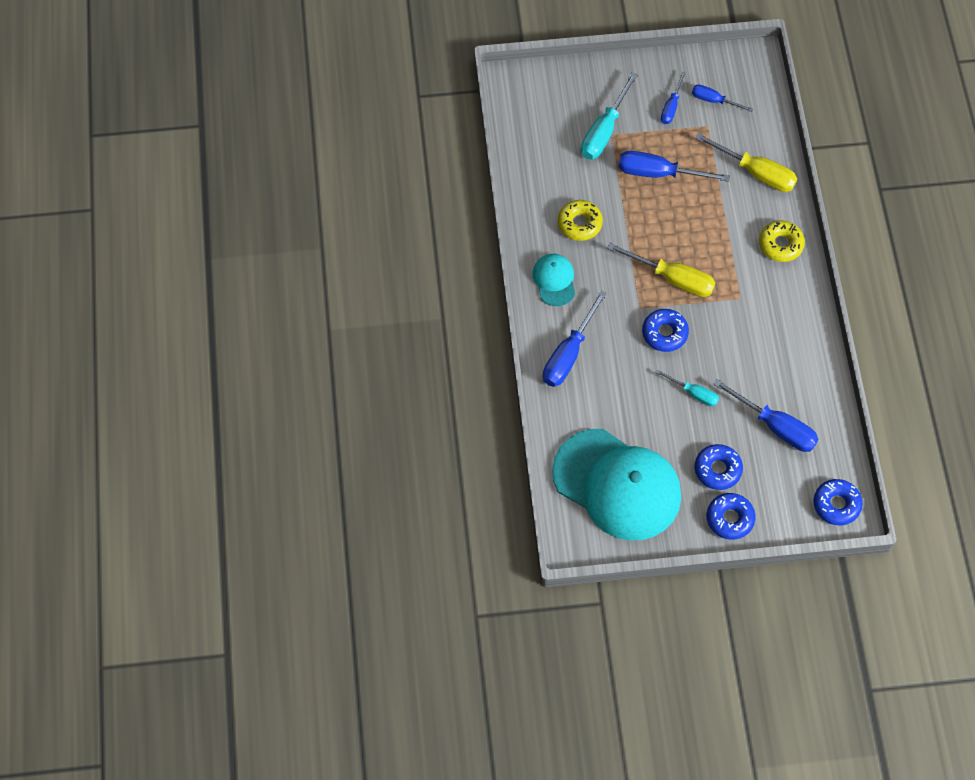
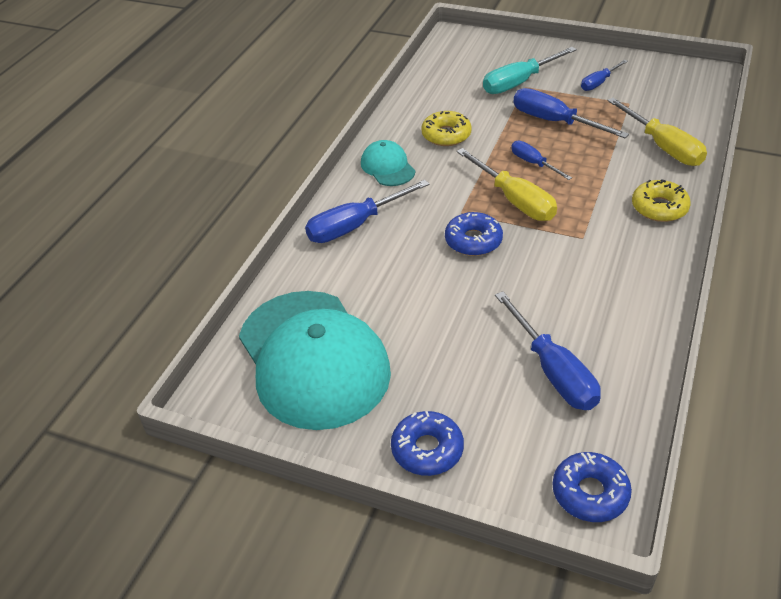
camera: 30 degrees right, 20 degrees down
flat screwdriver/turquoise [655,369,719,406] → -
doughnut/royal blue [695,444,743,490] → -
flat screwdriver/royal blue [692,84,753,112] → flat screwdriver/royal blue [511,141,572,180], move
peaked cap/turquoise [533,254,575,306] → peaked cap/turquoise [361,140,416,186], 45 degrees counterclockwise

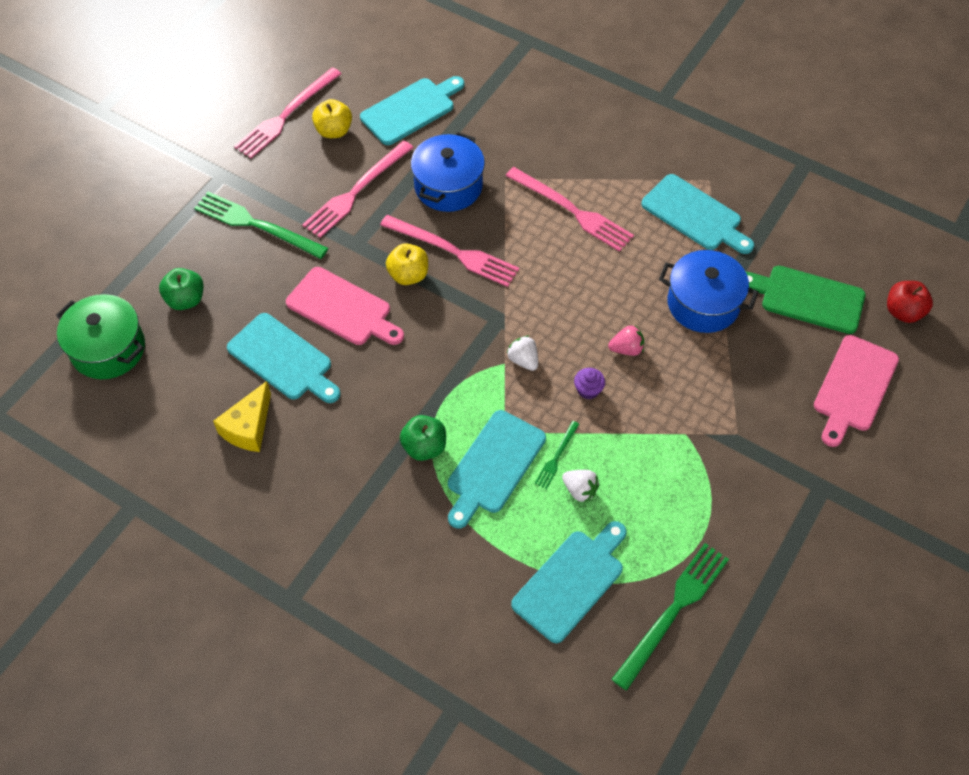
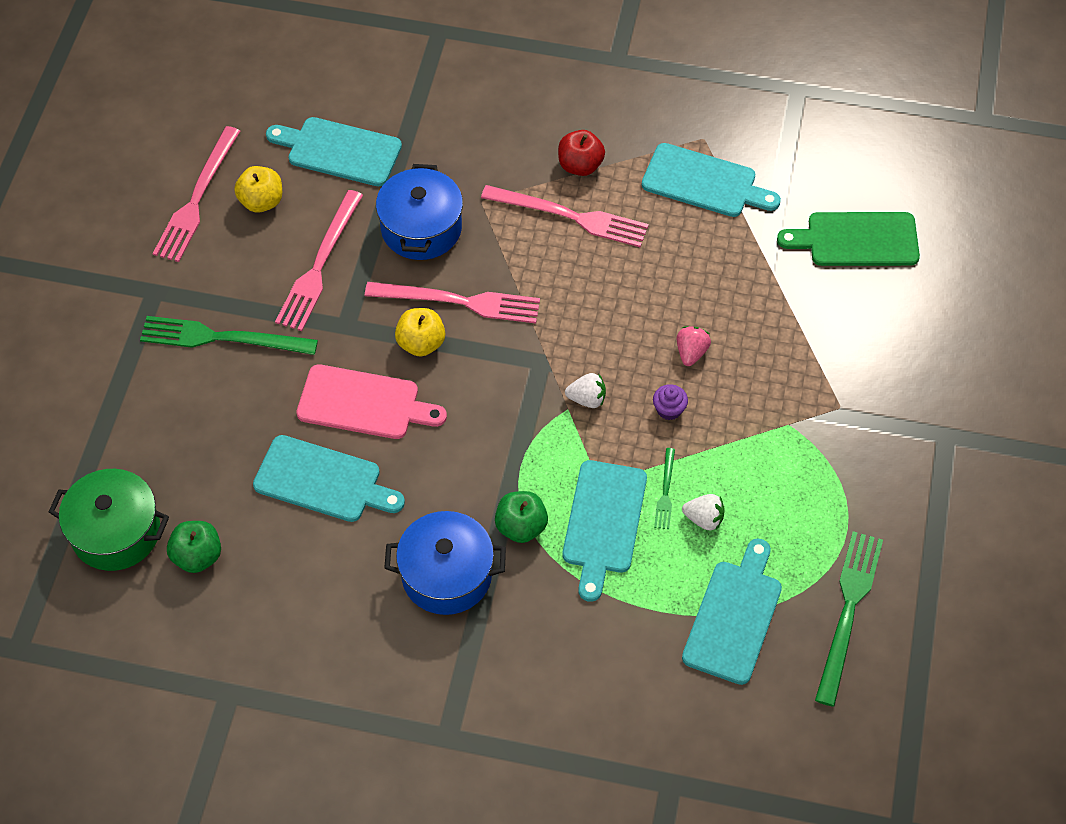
camera: 20 degrees left, 0 degrees up
cheese wedge/golden [213,381,271,452] → -
chopping board/rose-pink [814,335,899,447] → -
toy apple/green [159,268,203,310] → toy apple/green [167,521,221,573], move
cooking pot/royal blue [659,250,758,333] → cooking pot/royal blue [384,511,506,615], move
toy apple/red [887,281,933,323] → toy apple/red [558,130,605,176], move
chopping board/turquoise [360,76,464,145] → chopping board/turquoise [266,117,402,186], 105 degrees counterclockwise
strawberry/pure white [507,336,538,371] → strawberry/pure white [565,373,606,408], 150 degrees clockwise
strawberry/rose-pink [608,325,644,356] → strawberry/rose-pink [677,326,711,366], 45 degrees counterclockwise

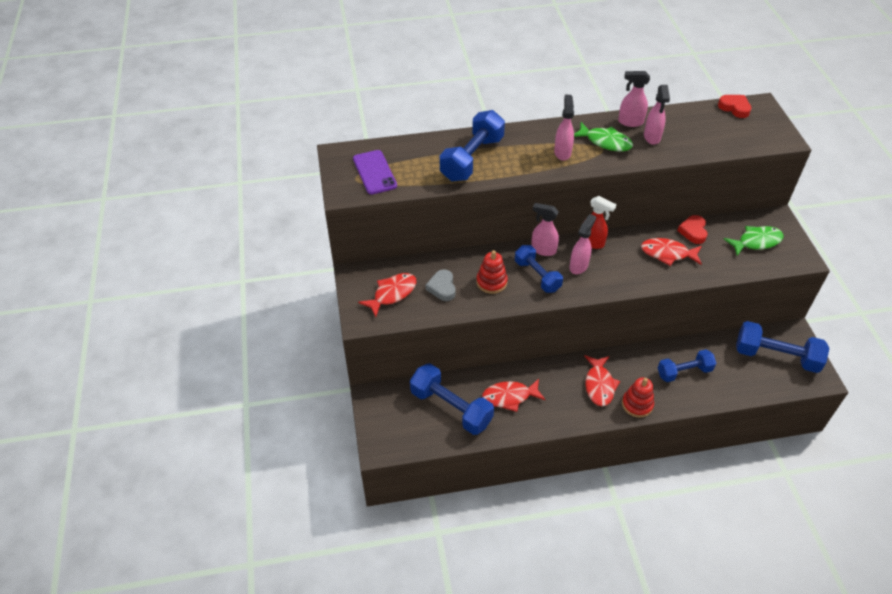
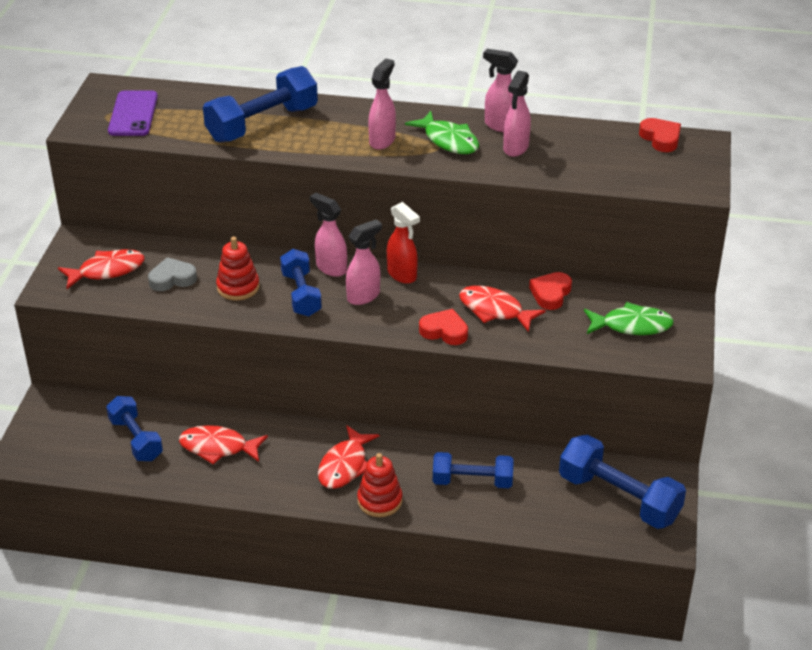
camera: 20 degrees right, 10 degrees down
- → love heart/red [419,309,468,345]
love heart/grey [426,269,456,301] → love heart/grey [148,257,197,291], 60 degrees clockwise
free weight/royal blue [410,363,494,435] → free weight/royal blue [106,396,163,461], x0.66

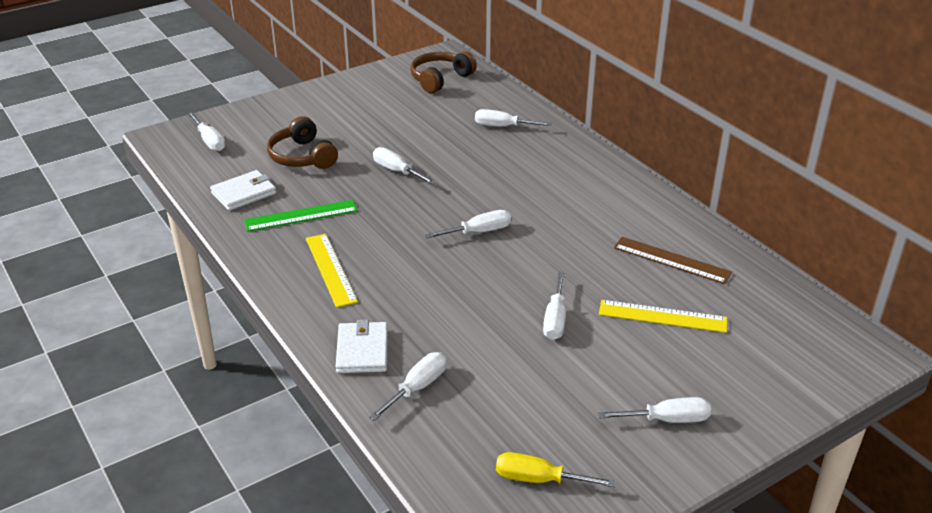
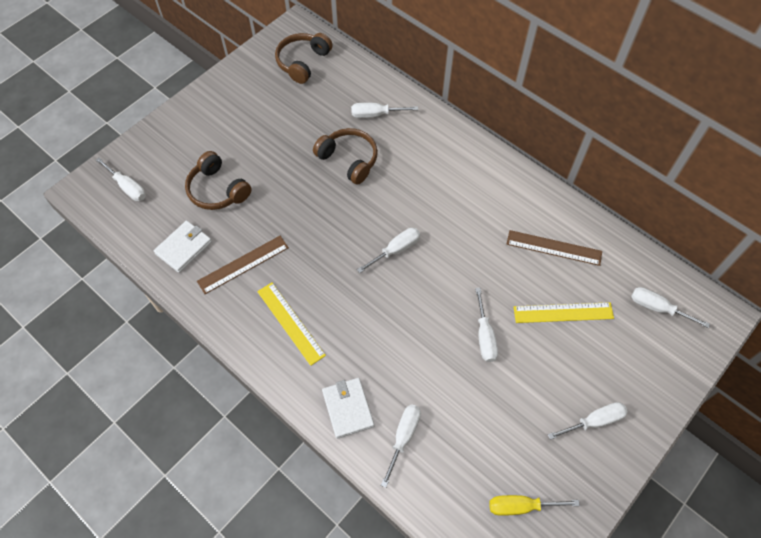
camera: 15 degrees left, 25 degrees up
- → over-ear headphones/dark brown [313,128,378,185]
flat screwdriver/pure white [373,147,436,184] → flat screwdriver/pure white [631,287,710,328], move
ruler/green [244,200,358,232] → ruler/dark brown [197,236,289,294]

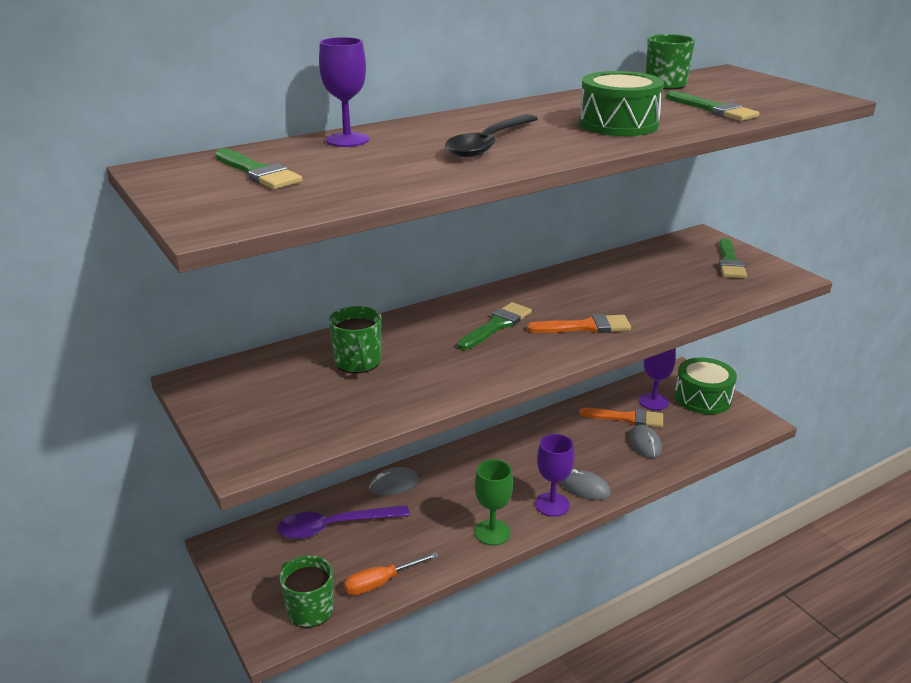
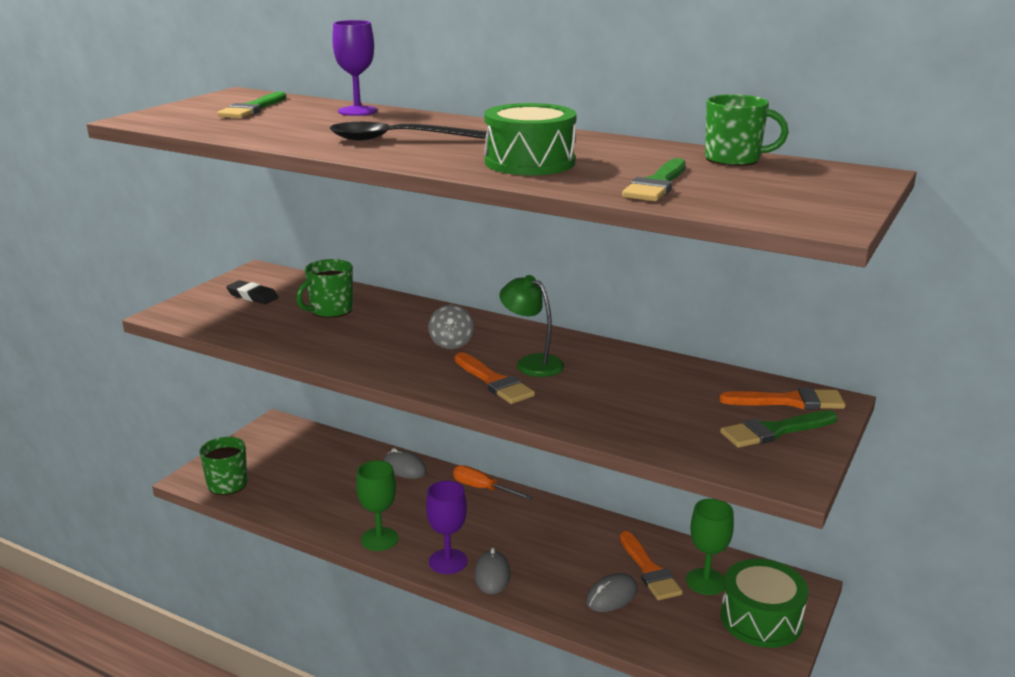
camera: 60 degrees right, 5 degrees down
spoon/purple [277,505,410,539] → -
- → eraser/jet-black [226,280,278,304]
- → desk lamp/green [499,275,564,377]
- → paint brush/orange-coloured [719,387,845,410]
flat screwdriver/orange-coloured [344,552,439,595] → flat screwdriver/orange-coloured [453,465,533,500], move
paint brush/green [457,302,532,350] → spinning top/grey [428,305,474,349]
goblet/purple [639,348,676,410] → goblet/green [686,499,734,595]

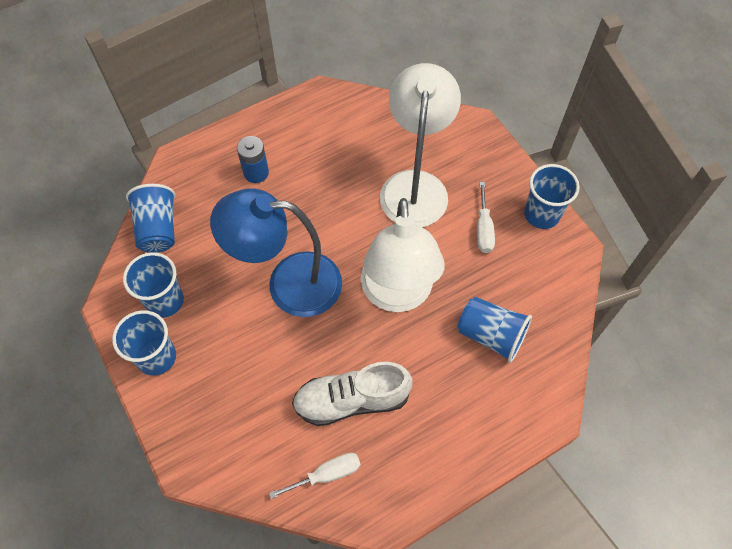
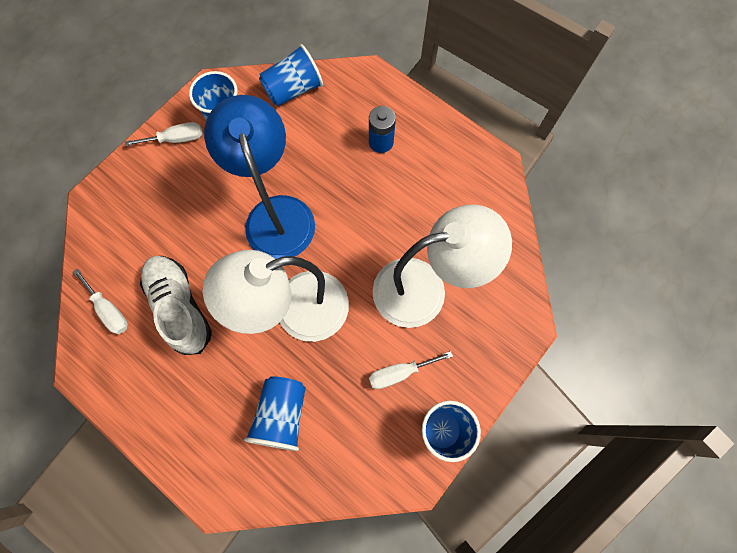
camera: 70 degrees right, 10 degrees up
beaker/royal blue [112,310,176,376] → flat screwdriver/pure white [125,122,203,146]

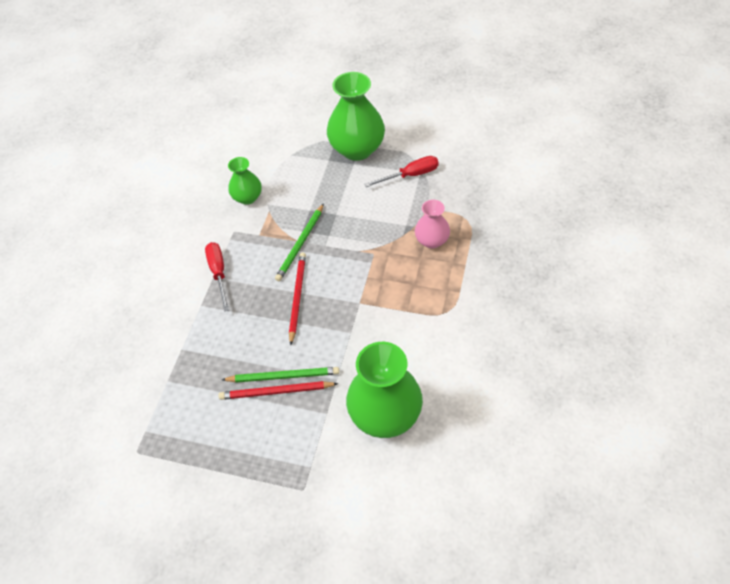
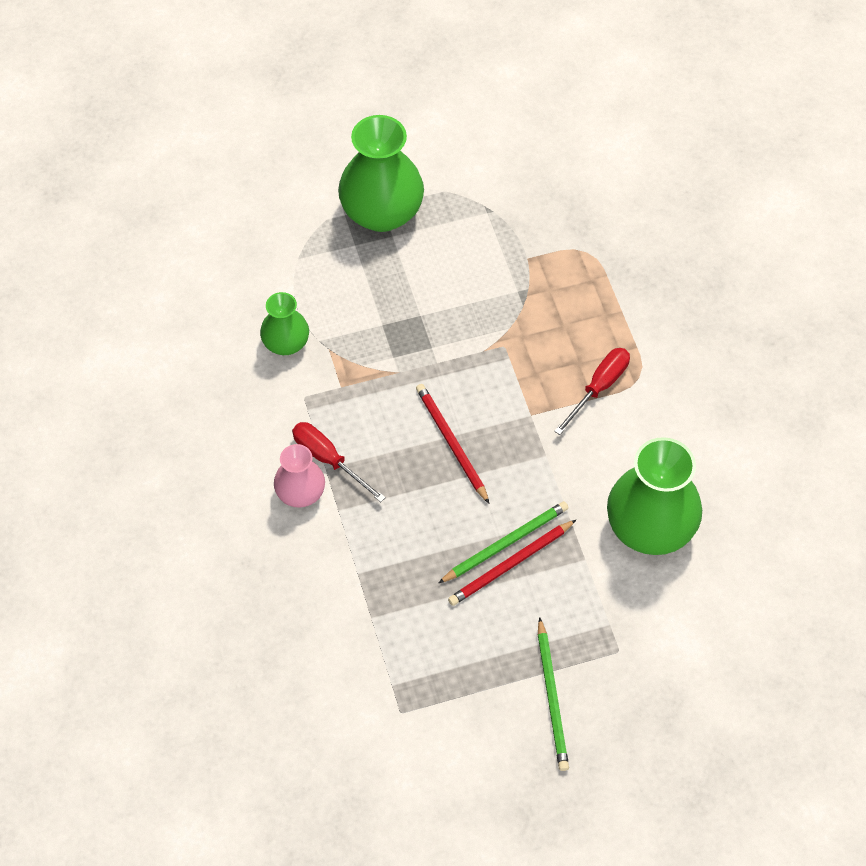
camera: 35 degrees left, 5 degrees up
wooden pencil/green [275,203,324,281] → wooden pencil/green [538,617,569,771], move
flat screwdriver/red [365,156,439,187] → flat screwdriver/red [554,348,630,435], move
flower vase/rose-pink [415,200,450,249] → flower vase/rose-pink [274,444,325,508], move

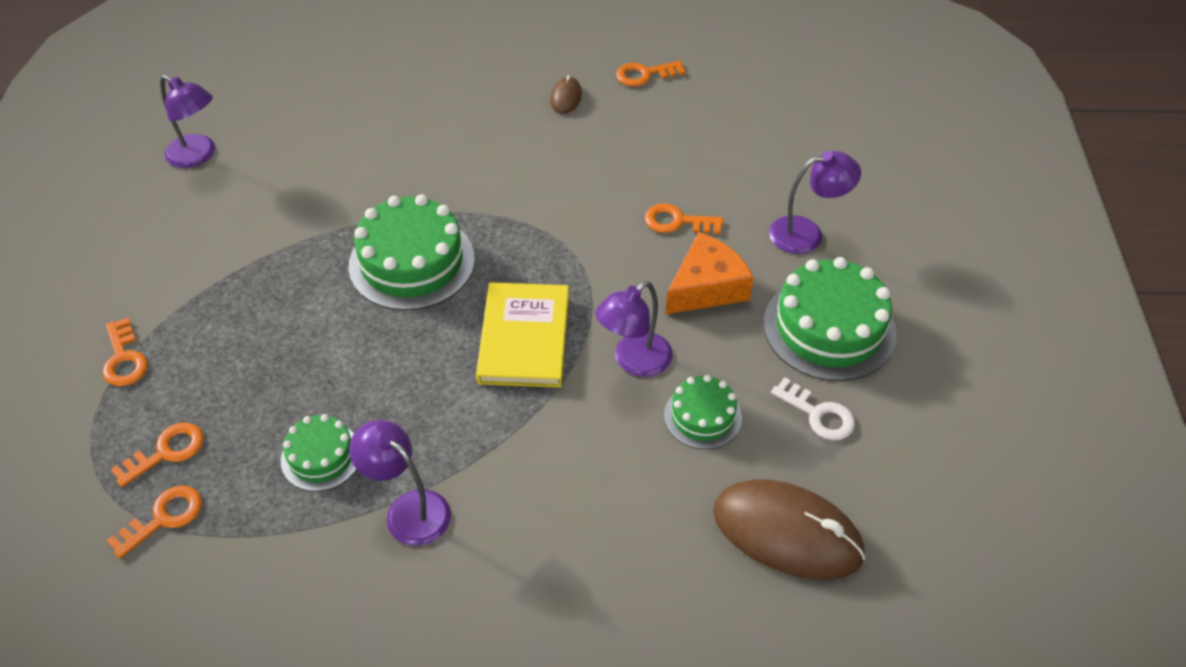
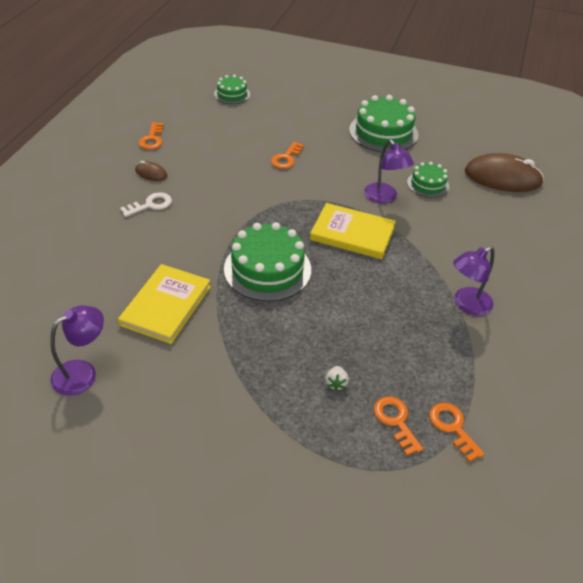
camera: 75 degrees left, 5 degrees down
latchkey/orange-coloured [102,318,148,386] → -
cheese wedge/orange-coloured [666,232,754,314] → -
desk lamp/purple [769,151,861,254] → -
- → hardcover/golden [118,264,211,344]
- → strawberry/pure white [325,366,349,391]
gateau/green [281,414,356,491] → gateau/green [214,75,250,104], move
latchkey/pure white [771,377,855,441] → latchkey/pure white [120,192,172,217], move
computer mouse/dark brown [713,479,865,580] → computer mouse/dark brown [465,153,544,192], 60 degrees clockwise

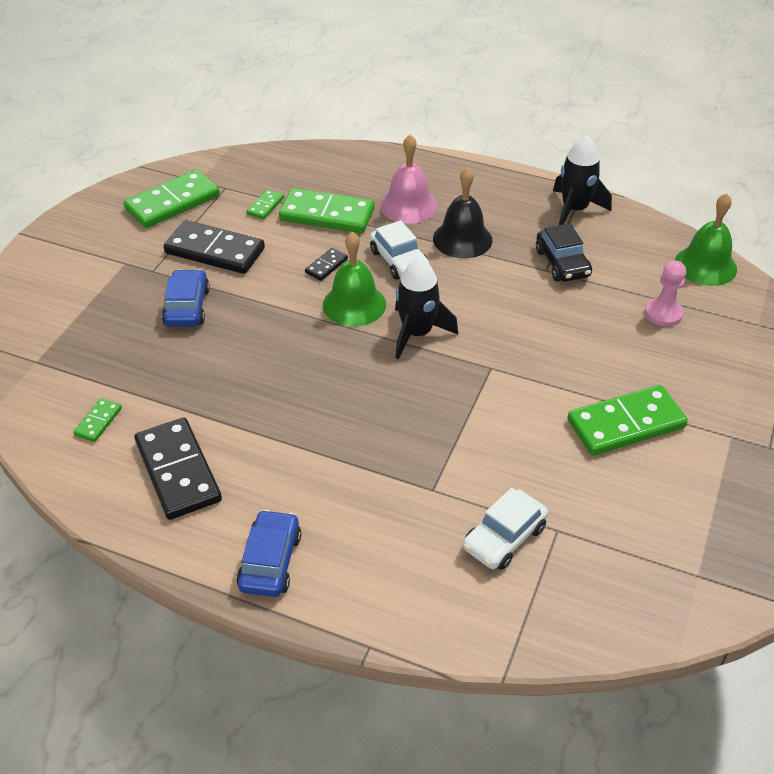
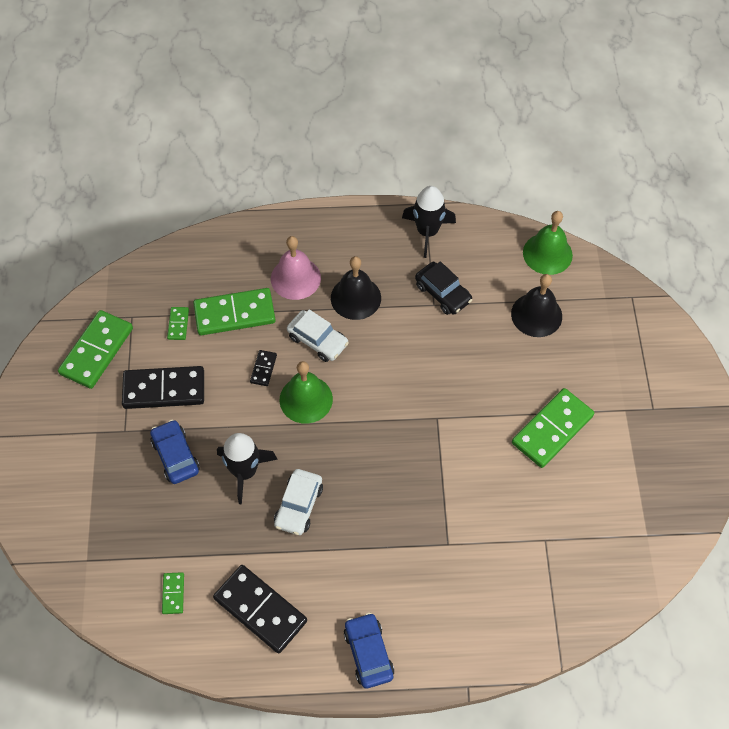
camera: 25 degrees left, 15 degrees up
toy rocket/jet-black [395,257,458,359] → toy rocket/jet-black [217,433,278,505], move
toy car/pure white [463,488,548,570] → toy car/pure white [274,469,323,535], move
game pawn/rose-pink [645,260,686,327] → school bell/jet-black [511,274,562,337]

